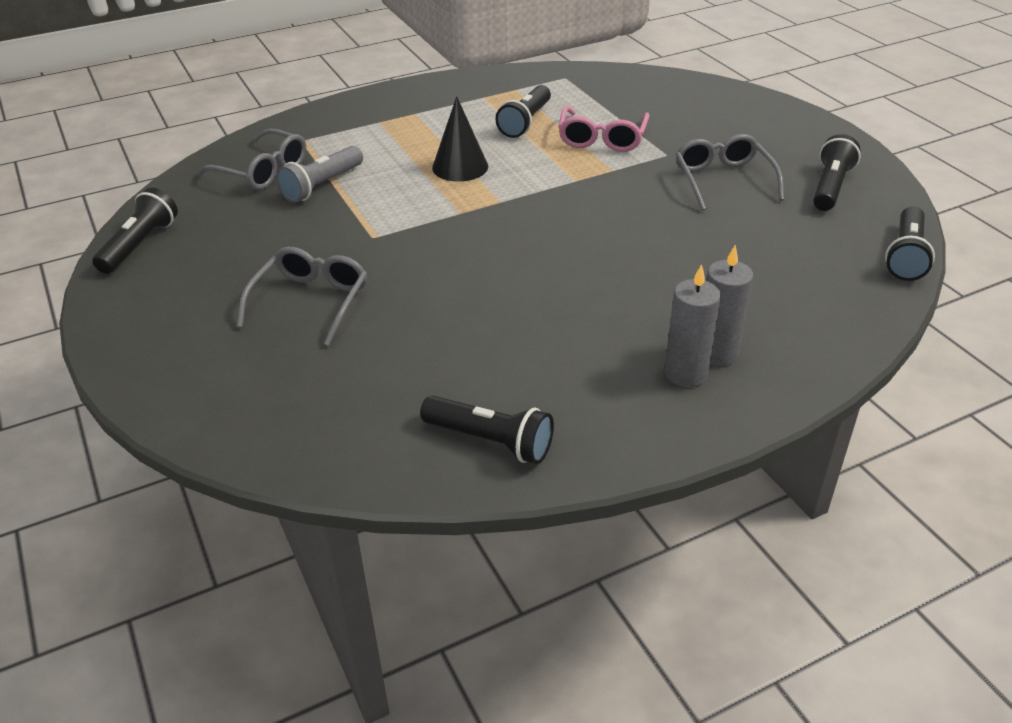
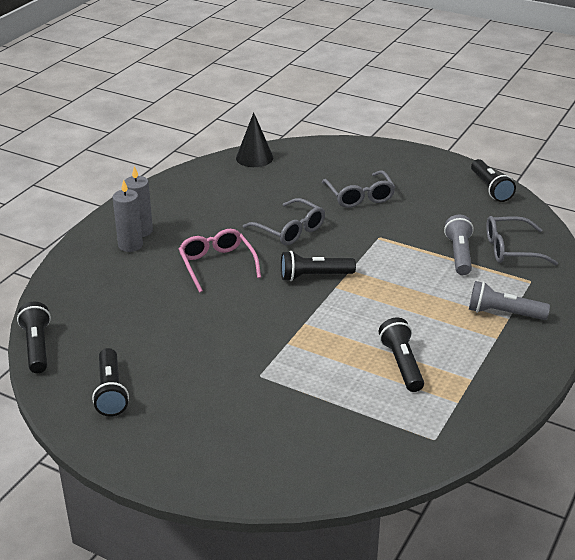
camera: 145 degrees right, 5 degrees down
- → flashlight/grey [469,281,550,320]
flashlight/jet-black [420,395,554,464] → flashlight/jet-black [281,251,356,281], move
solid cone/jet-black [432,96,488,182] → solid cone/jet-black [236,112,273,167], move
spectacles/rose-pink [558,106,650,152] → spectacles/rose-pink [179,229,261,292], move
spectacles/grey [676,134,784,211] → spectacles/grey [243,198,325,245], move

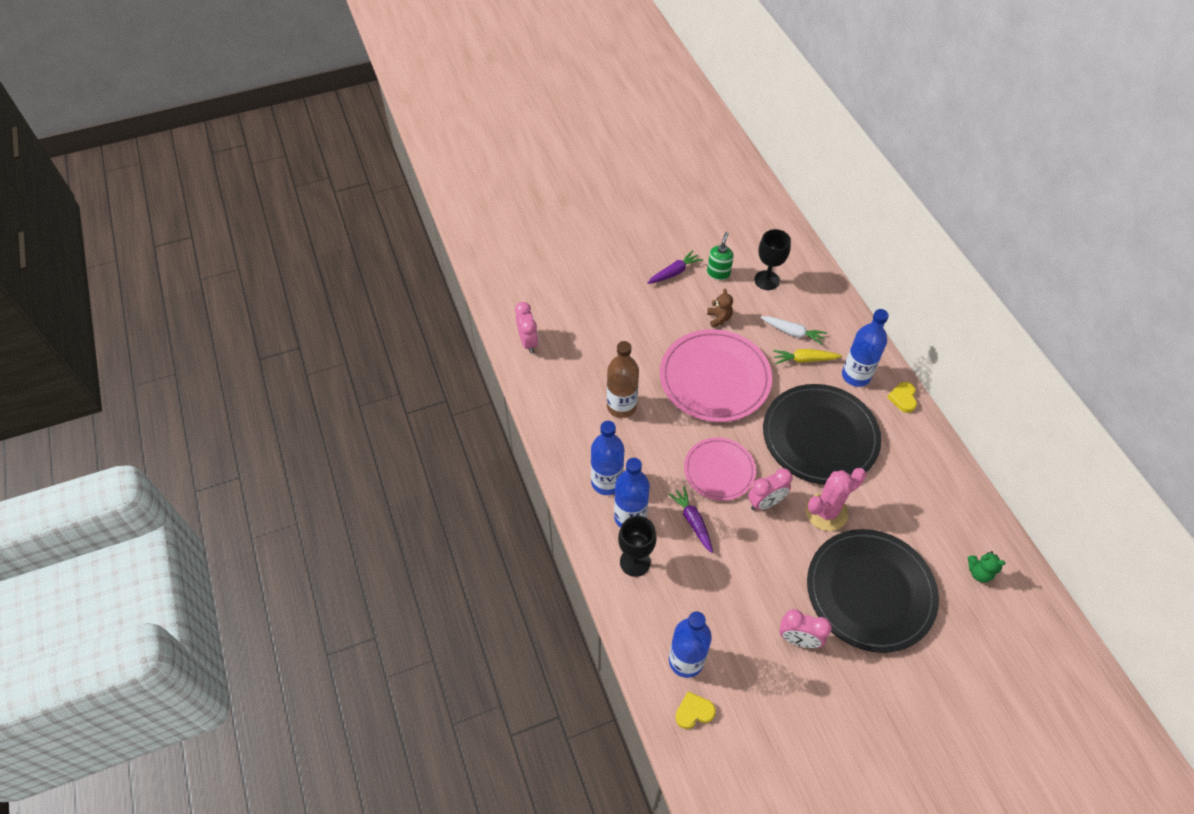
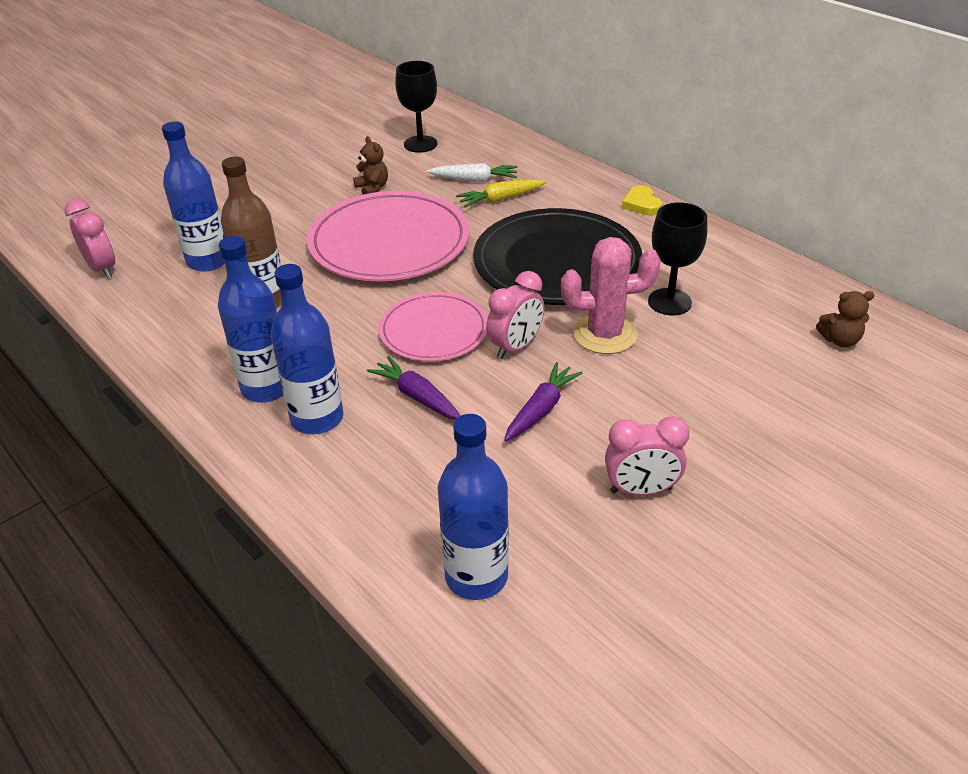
camera: 20 degrees left, 15 degrees down
love heart/golden [675,691,716,729] → -
soap dispenser/green [707,232,734,280] → -
dinner plate/jet-black [807,529,939,653] → -
goblet/jet-black [618,516,657,577] → goblet/jet-black [648,202,707,315], move
toy carrot/purple [648,250,703,284] → toy carrot/purple [504,362,583,441], move
flask/royal blue [842,309,889,387] → flask/royal blue [162,122,225,272], move
stuffed bear/green [968,551,1005,583] → stuffed bear/dark brown [816,291,875,347]
prickly plant/rose-pink [806,468,866,531] → prickly plant/rose-pink [561,237,661,354], 45 degrees clockwise

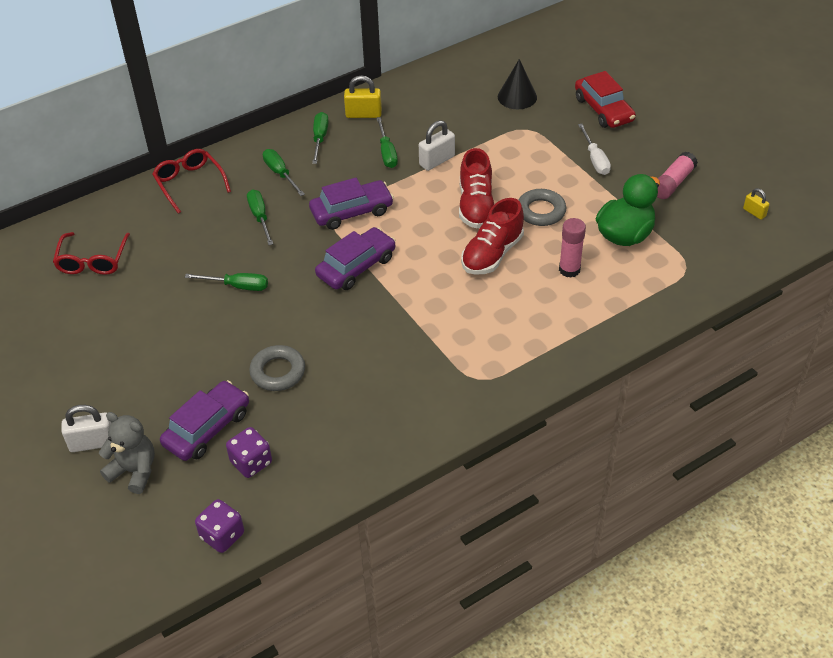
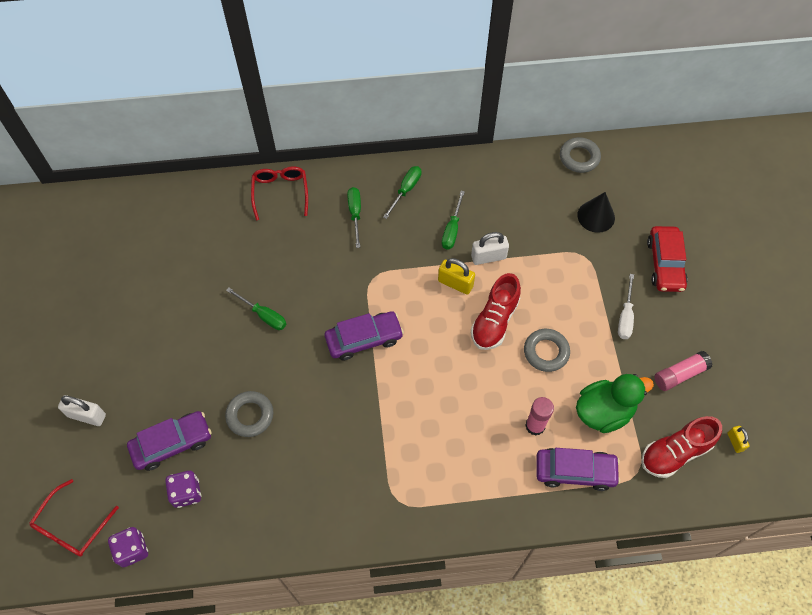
camera: 25 degrees right, 15 degrees up
stuffed bear/grey [99,412,155,494] → -
flat screwdriver/green [247,189,273,245] → -
- → ring/grey [560,137,601,173]
spectacles/red [53,232,130,275] → spectacles/red [30,479,119,557], move
toy car/purple [309,178,394,230] → toy car/purple [536,448,620,491], move
small lock/golden [344,75,382,118] → small lock/golden [438,258,475,295], move
sneaker/red [461,198,524,275] → sneaker/red [641,416,722,478], move

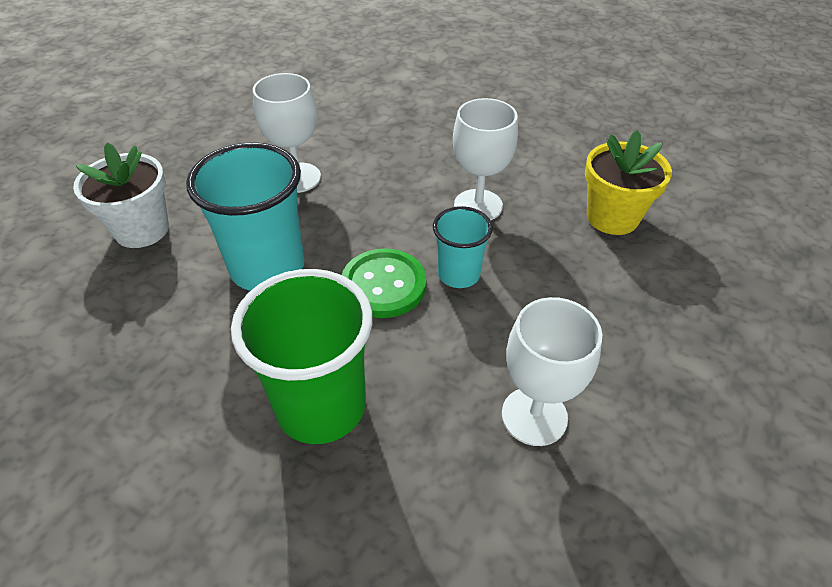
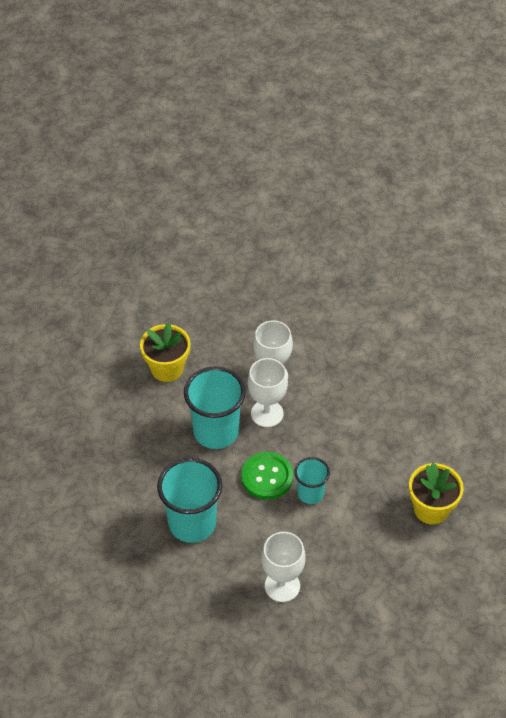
camera: 35 degrees right, 5 degrees up
goblet/pure white [453,98,518,220] → goblet/pure white [248,358,288,427], move
flower pot/pure white [73,142,169,248] → flower pot/golden [140,322,190,382]
beaker/green [231,269,373,444] → beaker/turquoise [157,458,222,543]

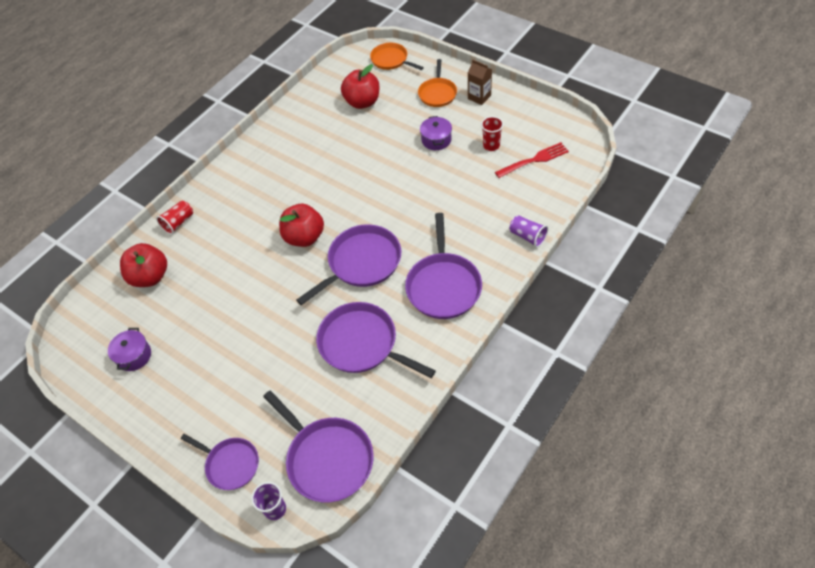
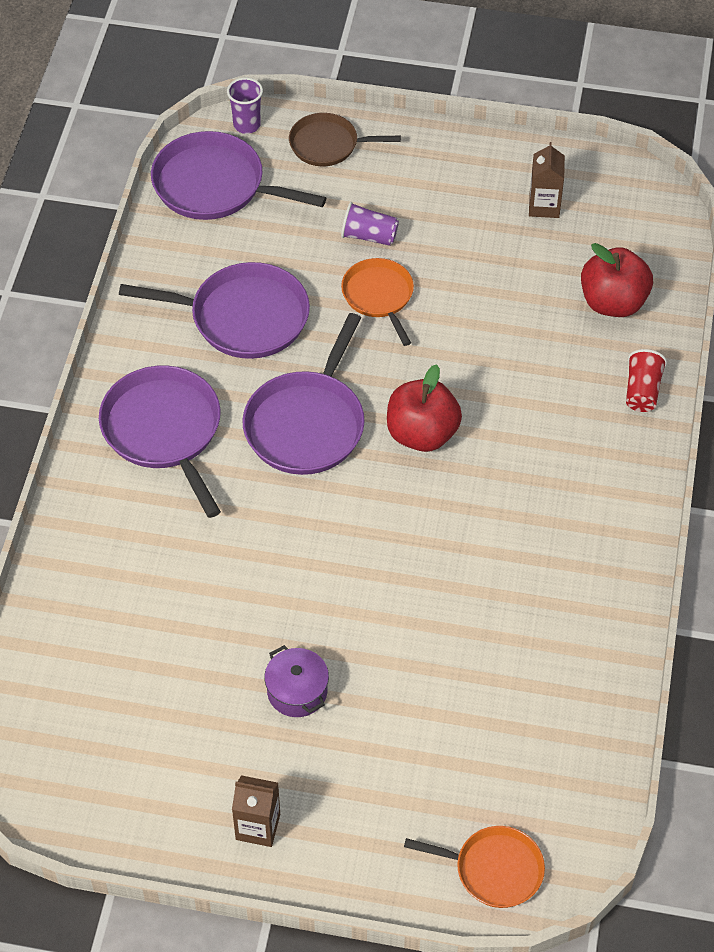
camera: 150 degrees right, 0 degrees up
toy apple/red [341,64,380,109] → -
beaker/red [481,116,504,151] → -
dinner fork/red [495,142,569,178] → -
frying pan/orange-coloured [418,59,457,107] → frying pan/orange-coloured [341,258,414,346], move
beaker/purple [509,215,548,247] → beaker/purple [341,202,399,246], move
cooking pot/purple [108,328,151,371] → carton/dark brown [529,142,565,218]
frying pan/purple [181,434,259,490] → frying pan/dark brown [289,113,401,166]

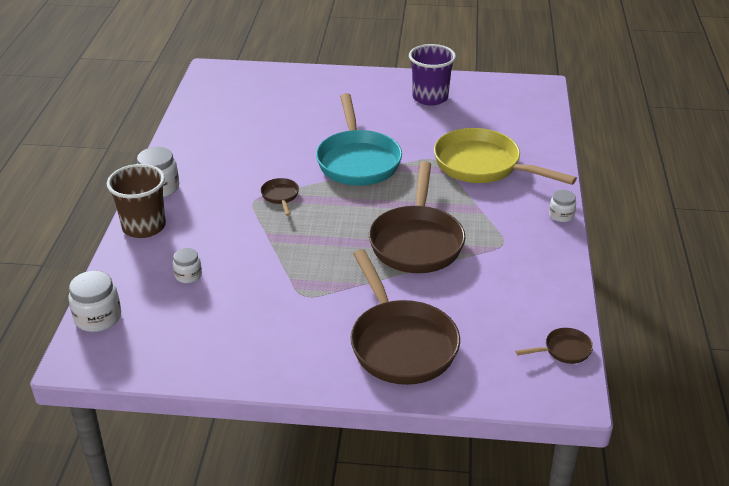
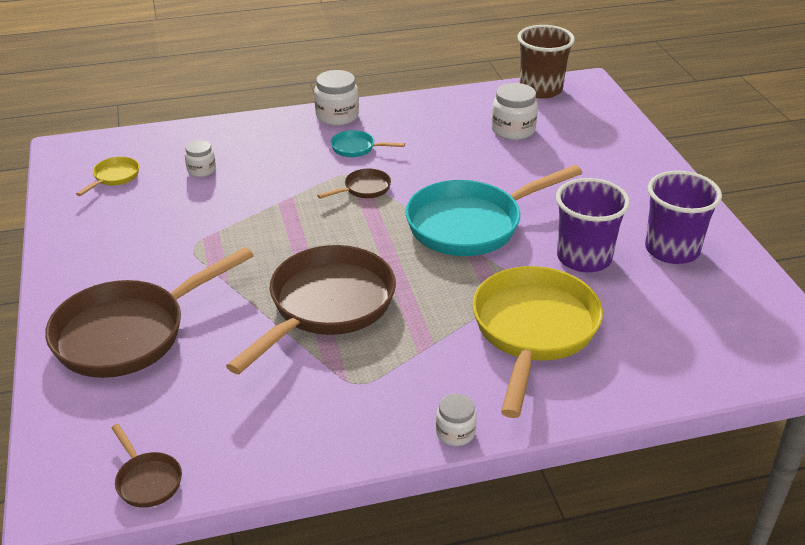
camera: 70 degrees right, 0 degrees up
- → frying pan/golden [76,157,139,196]
- → frying pan/turquoise [331,130,405,157]
- → beaker/purple [556,178,630,272]
jam jar/pure white [68,271,121,332] → jam jar/pure white [491,83,538,140], move
beaker/dark brown [107,164,166,238] → beaker/dark brown [517,25,575,99], move
frying pan/dark brown [369,161,465,273] → frying pan/dark brown [226,245,396,374], 135 degrees clockwise

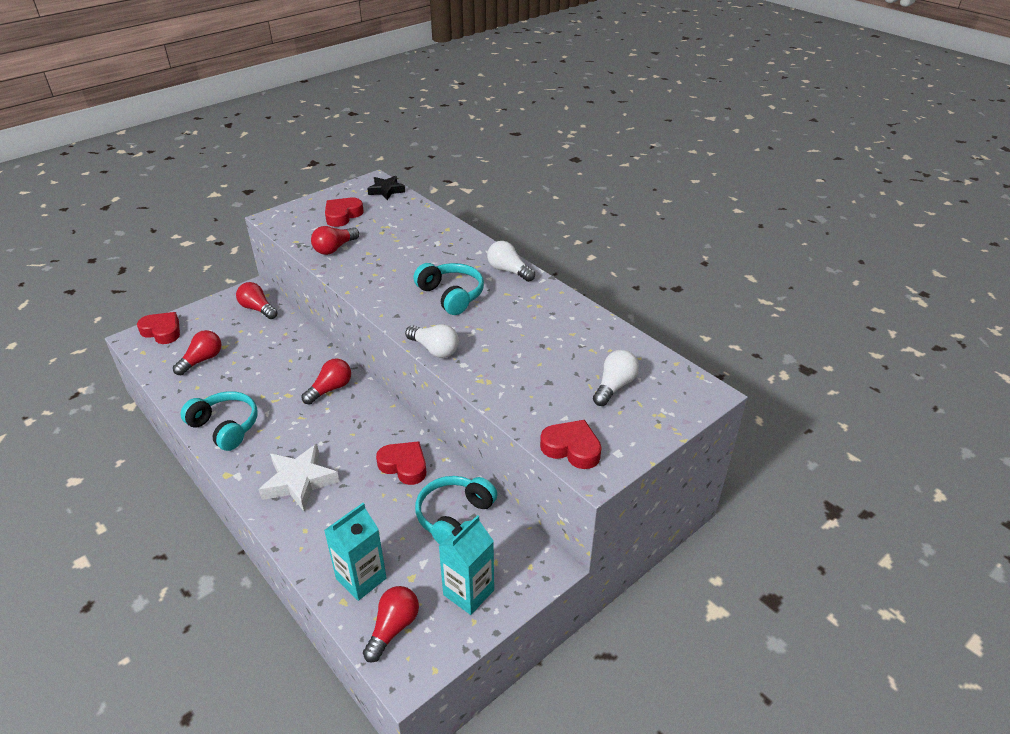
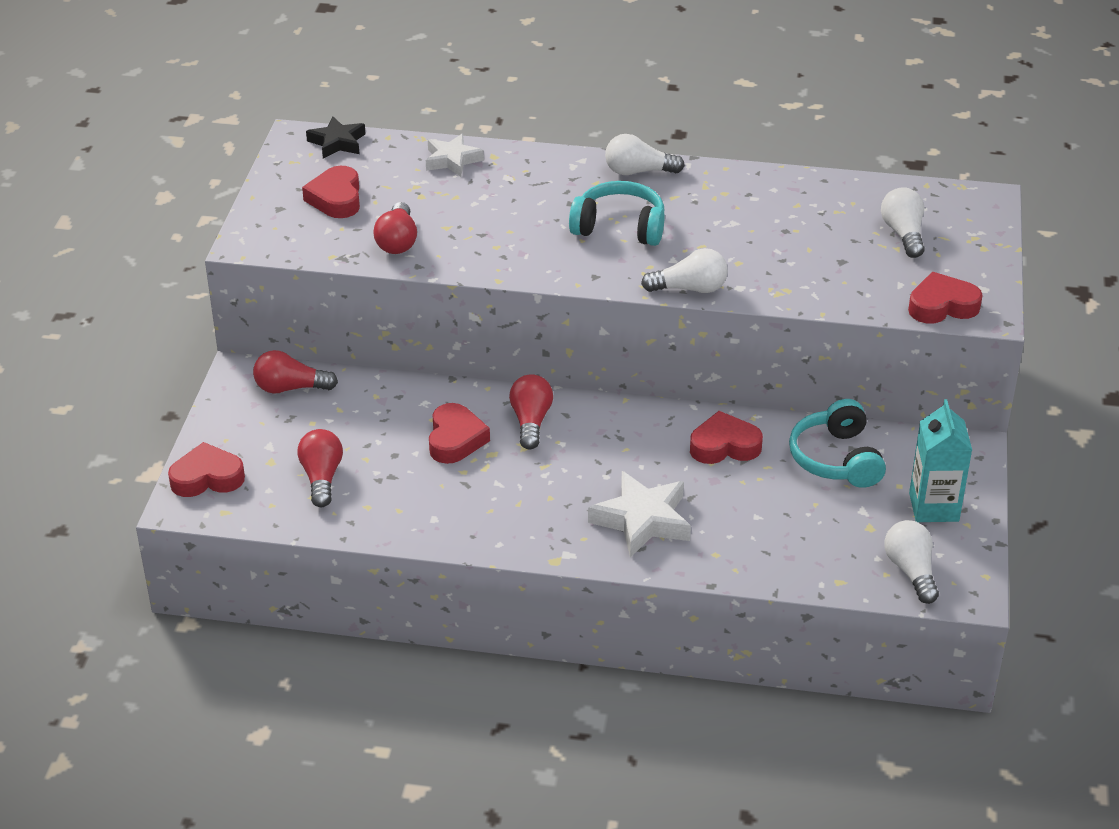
camera: 40 degrees left, 0 degrees up
over-ear headphones/turquoise [180,391,258,451] → -
carton/turquoise [324,503,387,601] → -
- → star shape/pure white [426,134,484,177]
- → love heart/red [429,403,490,464]
bulb/red [363,586,419,663] → bulb/pure white [884,520,939,604]

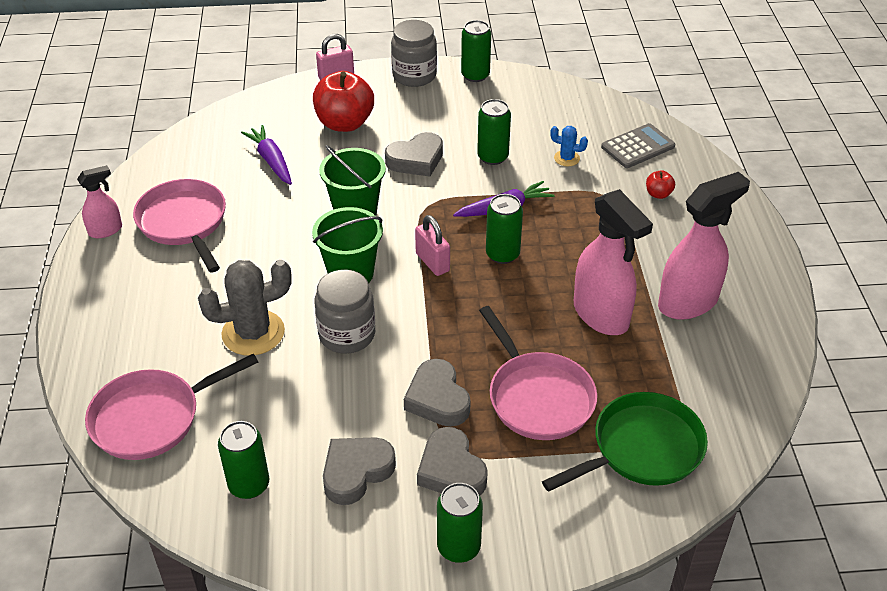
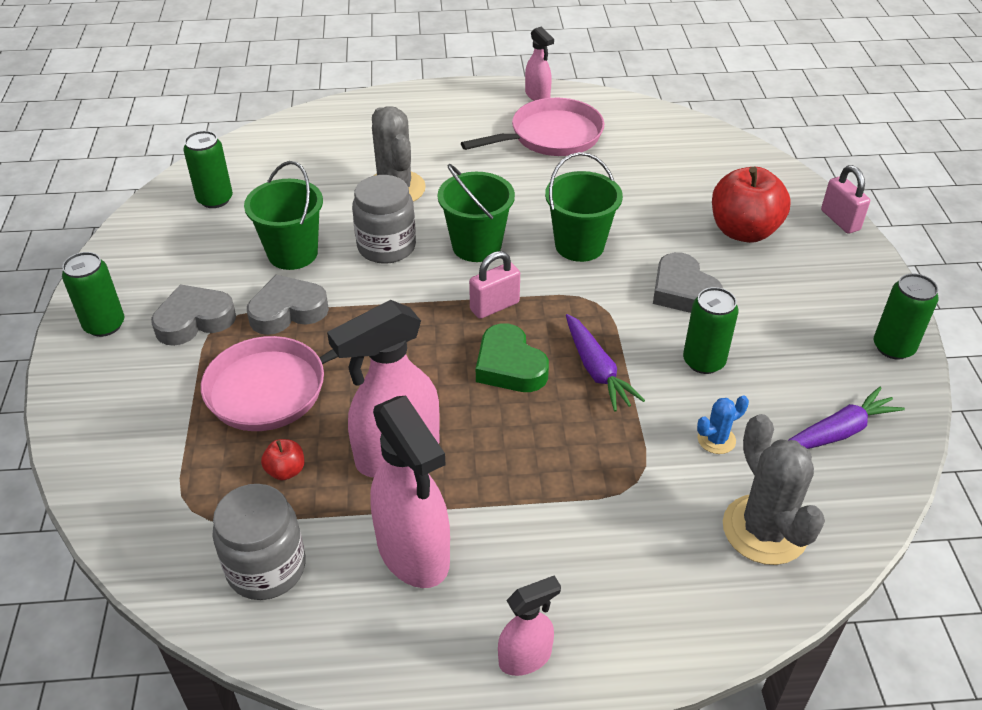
camera: 90 degrees right, 0 degrees up
frying pan/rose-pink [85,354,258,460] → -
love heart/grey [323,437,396,505] → -
frying pan/green [542,392,708,492] → -
- → bucket/green [244,161,323,270]
- → spray bottle/rose-pink [498,575,561,676]
toy carrot/purple [241,125,292,185] → toy carrot/purple [789,387,905,449], move
jam jar/grey [391,20,437,87] → jam jar/grey [212,484,305,600], move
toy apple/red [646,170,675,199] → toy apple/red [261,439,304,480], move
tin/green [486,194,523,264] → love heart/green [476,323,549,392]
pocket calculator/grey [601,123,675,168] → prickly plant/grey [723,414,825,565]
prickly plant/royal blue [550,126,588,166] → prickly plant/royal blue [697,396,749,454], 45 degrees clockwise

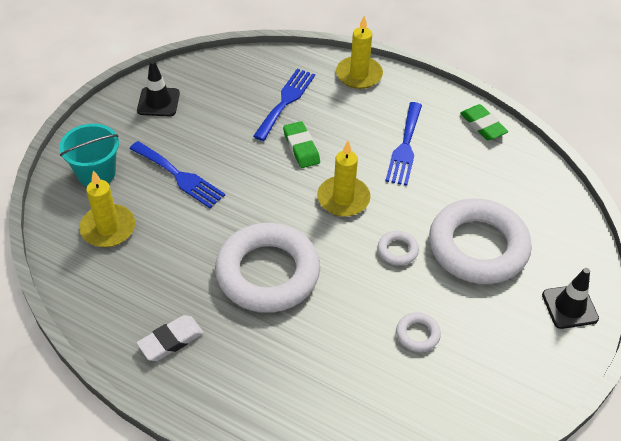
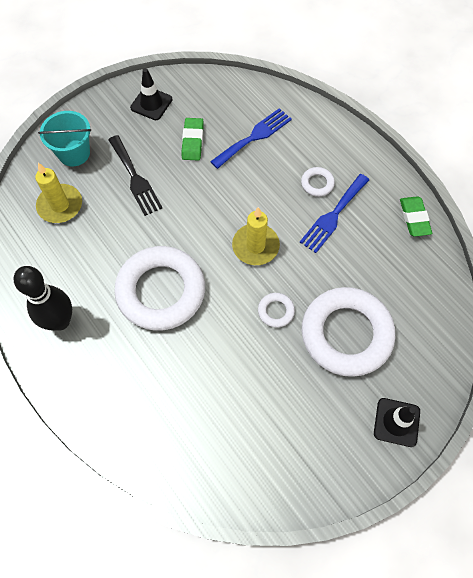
camera: 25 degrees right, 15 degrees up
pillar candle/golden [336,16,383,89] → -
eraser/green [283,121,320,168] → eraser/green [182,118,204,161], move
ring/pure white [396,312,441,352] → ring/pure white [301,167,335,197], move
eraser/pure white [136,315,204,361] → tenpin/jet-black [14,266,72,331]
dinner fork/royal blue [129,141,225,208] → dinner fork/jet-black [108,135,162,216]

